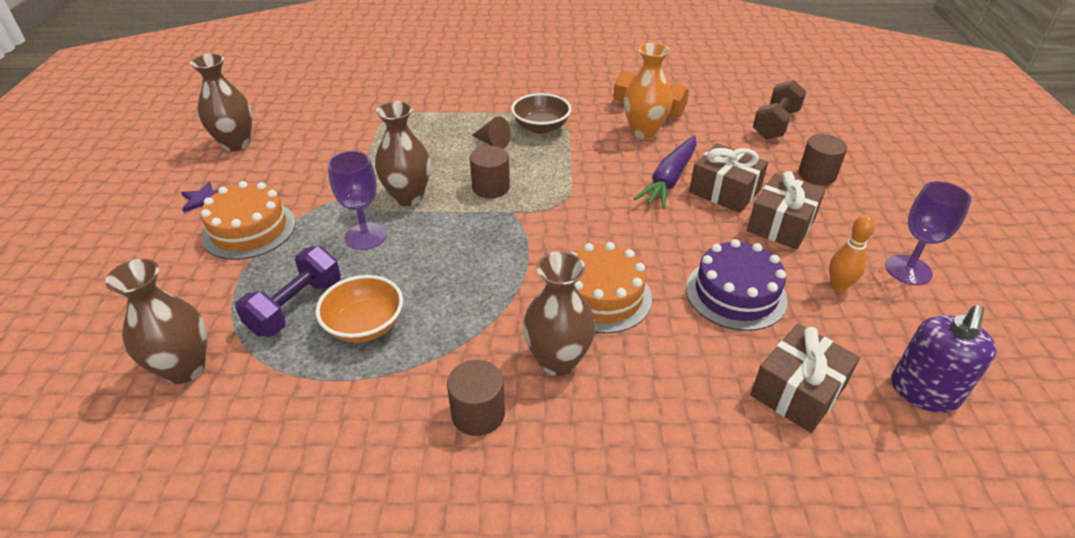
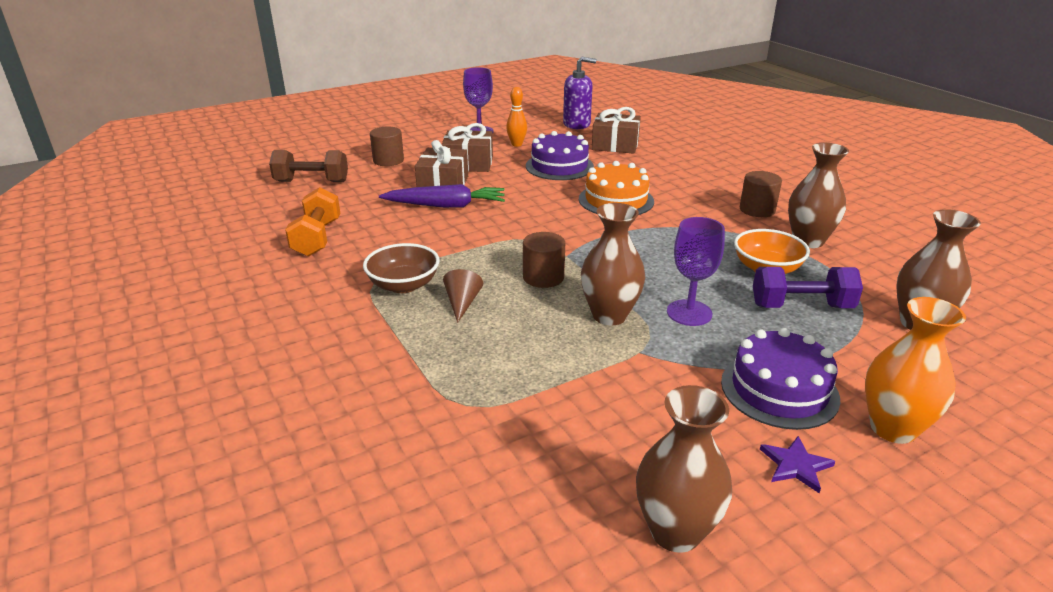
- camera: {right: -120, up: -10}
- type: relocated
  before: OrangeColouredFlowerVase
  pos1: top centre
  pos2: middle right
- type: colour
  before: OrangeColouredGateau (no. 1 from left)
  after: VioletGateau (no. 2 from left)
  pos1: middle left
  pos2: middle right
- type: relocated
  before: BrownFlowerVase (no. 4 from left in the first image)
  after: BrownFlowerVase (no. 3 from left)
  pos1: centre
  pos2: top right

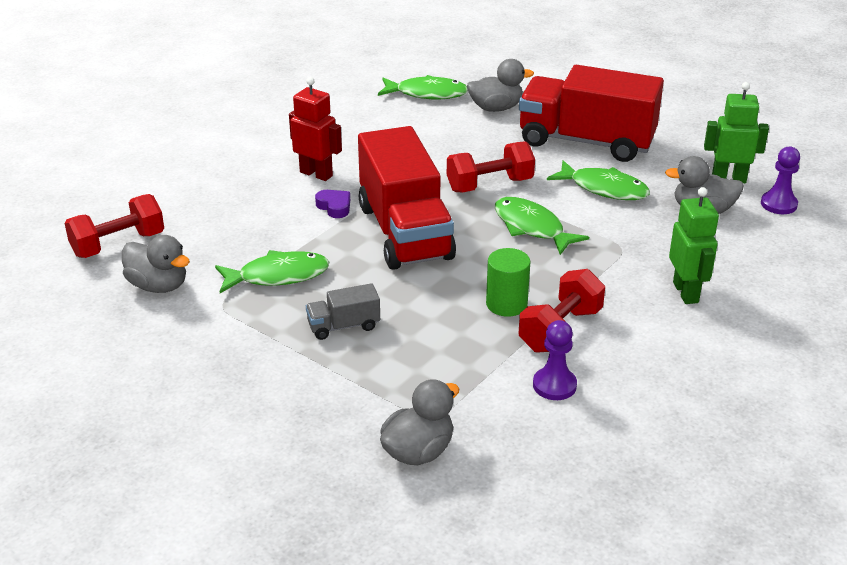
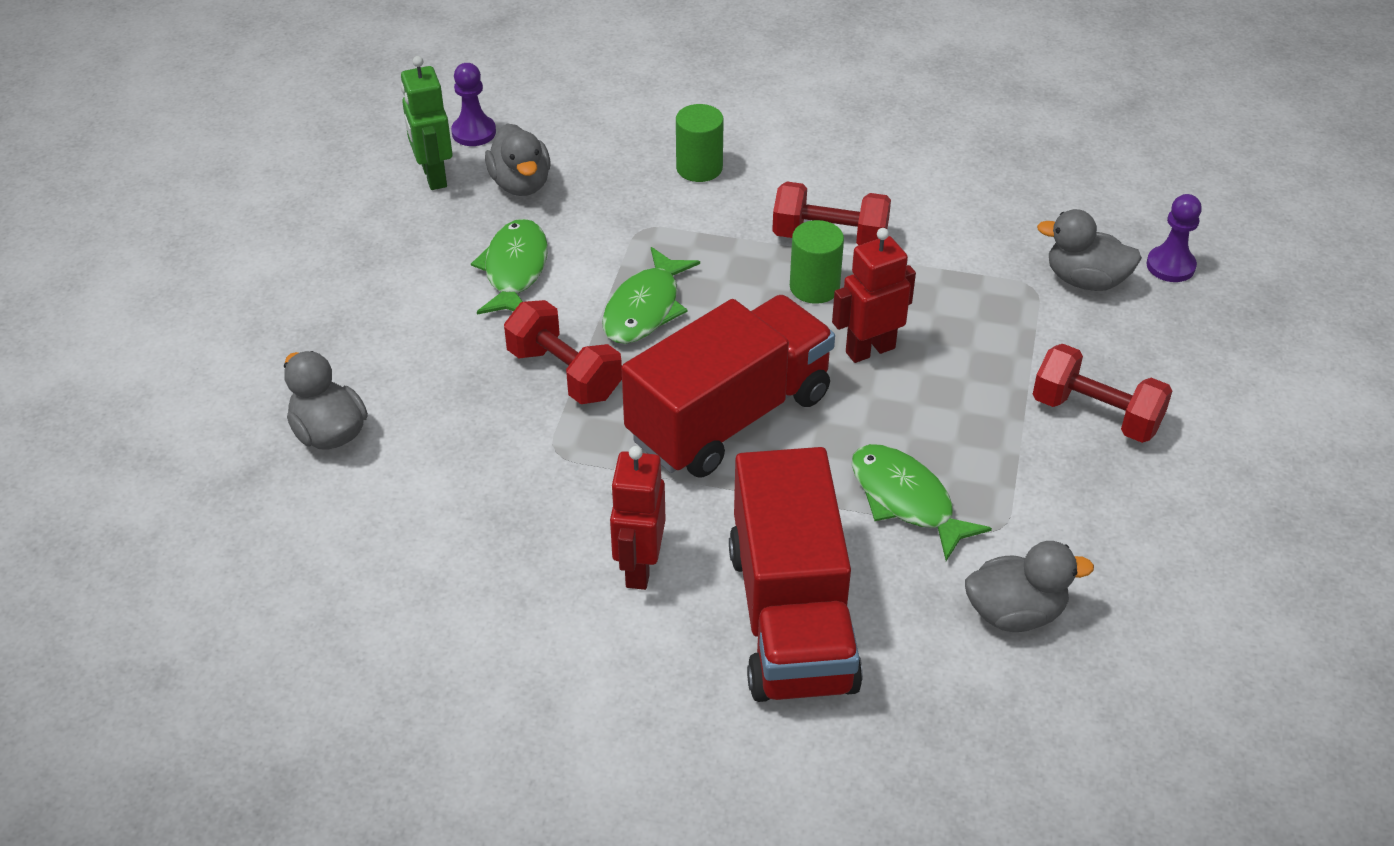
- camera: {right: -115, up: 10}
- type: relocated
  before: RedTruck (no. 2 from left)
  pos1: top right
  pos2: bottom centre
- type: missing
  before: EmeraldFishFigure (no. 2 from left)
  pos1: top centre
- type: exchanged
  before: EmeraldRobotFigure (no. 1 from left)
  after: EmeraldCylinder (no. 1 from left)
  pos1: middle right
  pos2: top centre
- type: missing
  before: VioletHeartShape
  pos1: centre
- type: relocated
  before: RedHandWeight (no. 1 from left in the first image)
  after: RedHandWeight (no. 3 from left)
  pos1: middle left
  pos2: middle right
- type: spun
  before: GrayRubberDuck (no. 1 from left in the first image)
  pos1: middle left
  pos2: bottom right
  turn: 75
- type: missing
  before: GrayTruck
  pos1: centre
- type: relocated
  before: VioletGamePawn (no. 1 from left in the first image)
  after: VioletGamePawn (no. 2 from left)
  pos1: centre
  pos2: top right
- type: appeared
  after: RedRobotFigure (no. 2 from left)
  pos2: centre

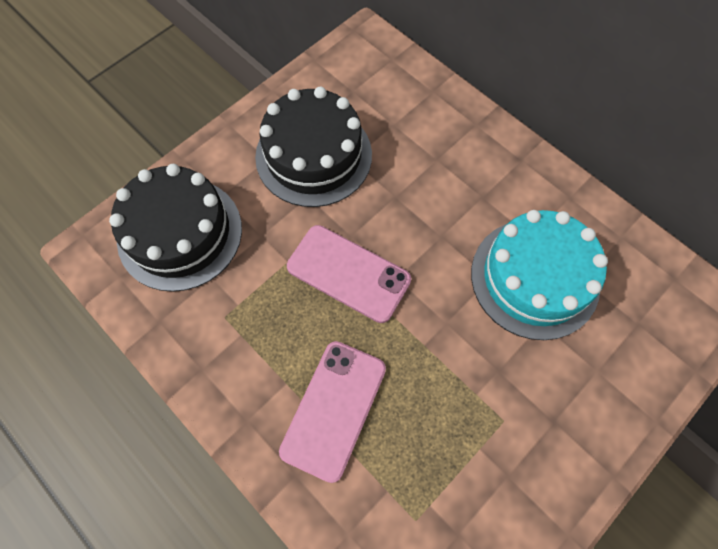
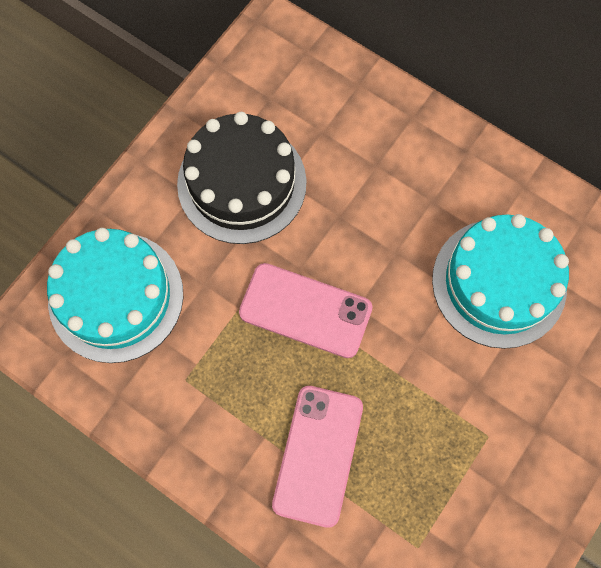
- camera: {right: -10, up: 5}
- type: colour
  before: BlackGateau (no. 1 from left)
  after: AquaGateau (no. 1 from left)
  pos1: middle left
  pos2: middle left

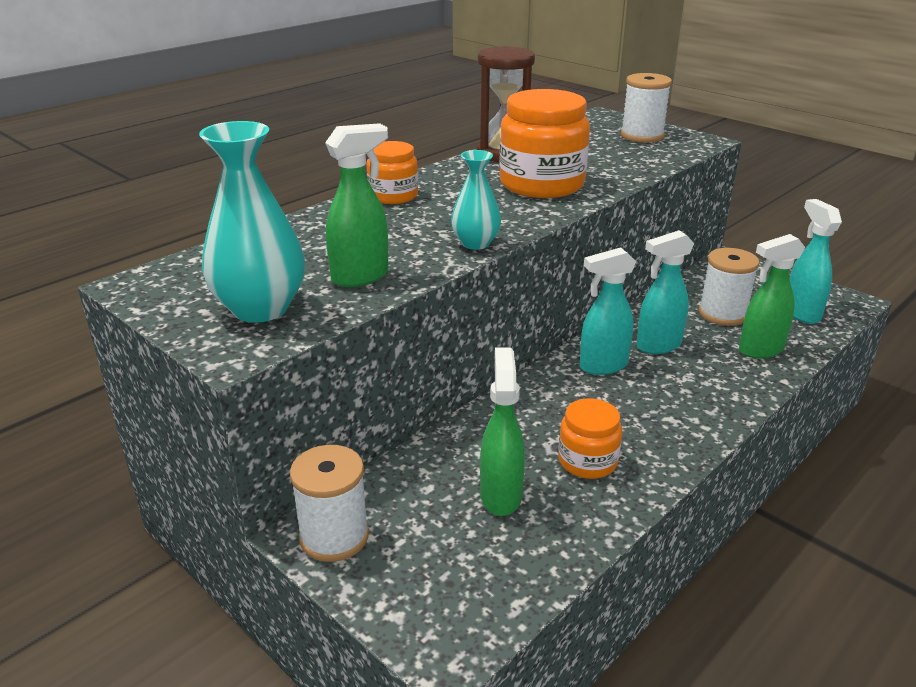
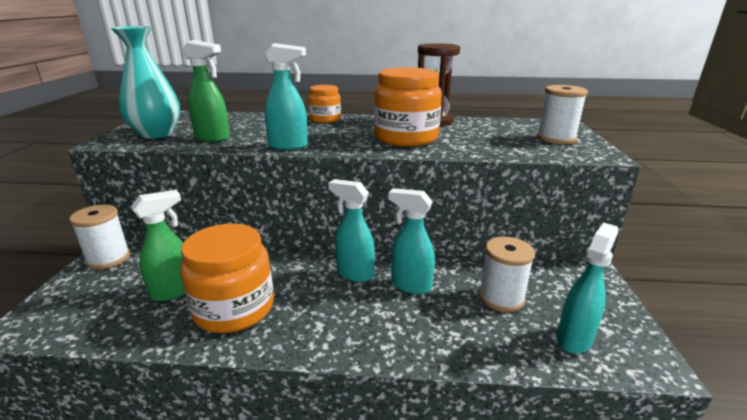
- camera: {right: 50, up: -5}
- type: exchanged
  before: AquaFlowerVase (no. 2 from left)
  after: AquaSprayCleaner (no. 1 from left)
  pos1: top centre
  pos2: top centre
- type: missing
  before: EmeraldSprayCleaner (no. 3 from left)
  pos1: middle right
- type: size
  before: OrangeColouredJar (no. 3 from left in the first image)
  pos1: centre
  pos2: middle left
  scale: 1.77

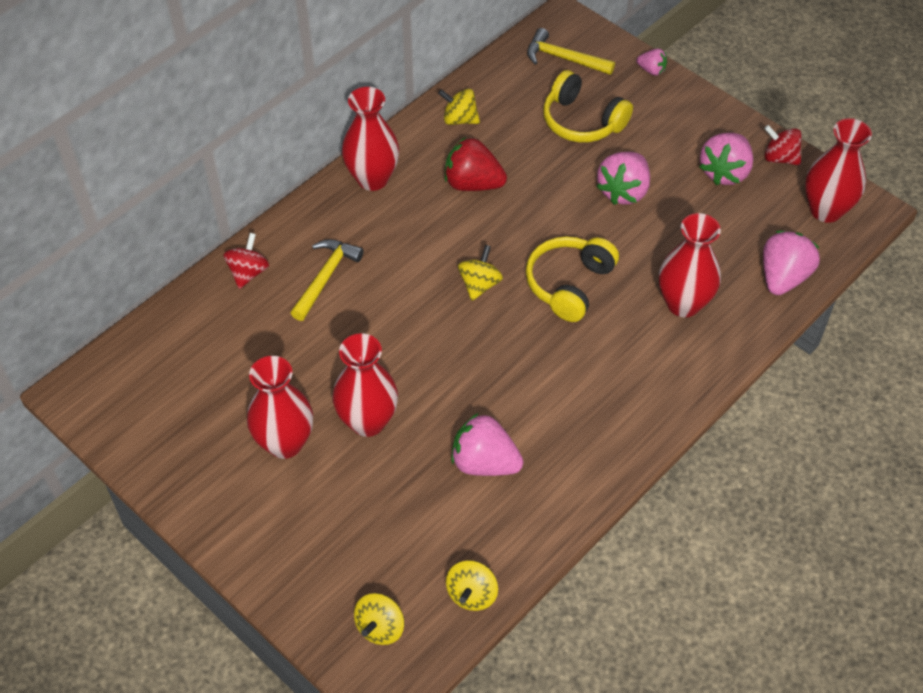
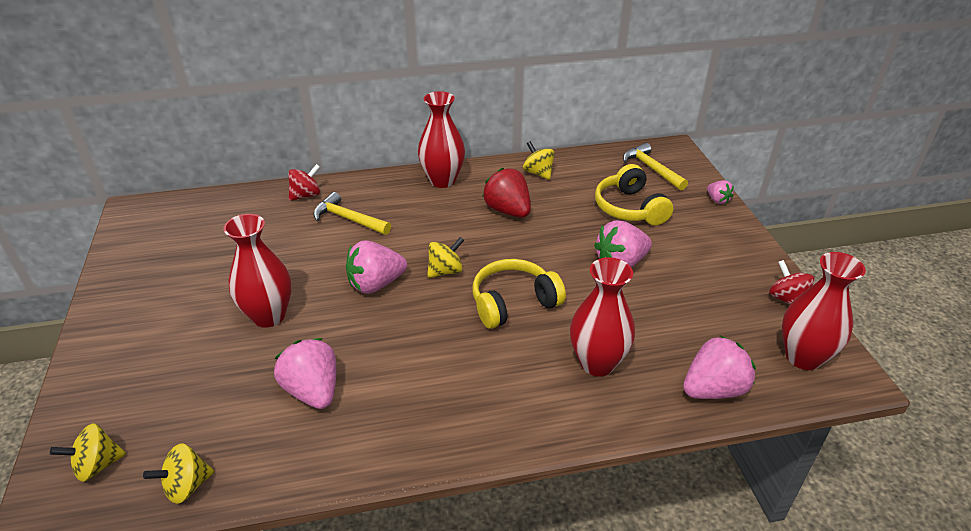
- camera: {right: 35, up: -15}
- type: relocated
  before: RosyStrawberry (no. 4 from left in the first image)
  after: RosyStrawberry (no. 2 from left)
  pos1: top right
  pos2: centre
- type: spun
  before: GoldenCarpenter'sHammer (no. 1 from left)
  pos1: centre
  pos2: centre
  turn: -120
- type: missing
  before: RedFlowerVase (no. 1 from left)
  pos1: middle left

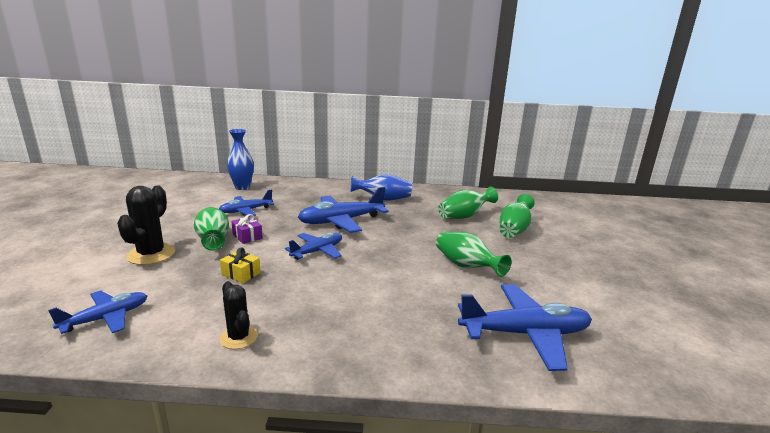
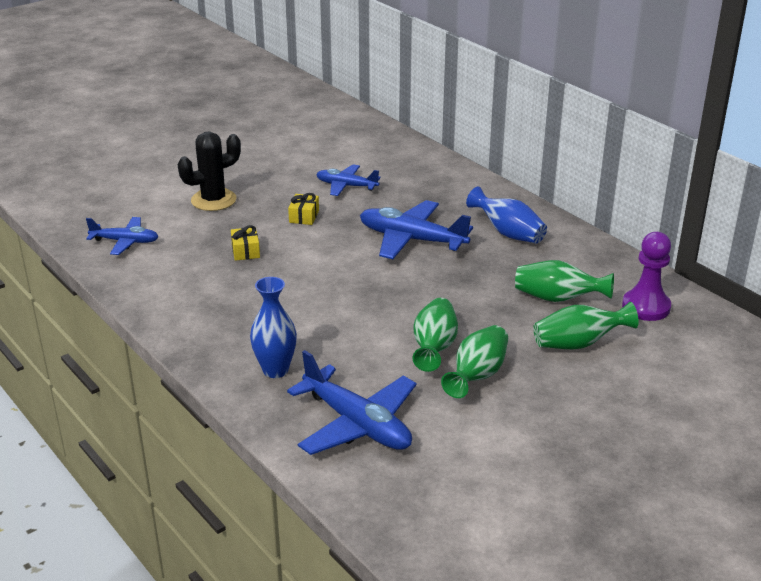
- camera: {right: 50, up: 10}
- type: relocated
  before: CobaltFlowerVase (no. 1 from left)
  pos1: middle left
  pos2: centre
- type: relocated
  before: EmeraldFlowerVase (no. 1 from left in the first image)
  after: EmeraldFlowerVase (no. 2 from left)
  pos1: middle left
  pos2: centre
- type: colour
  before: VioletGift
  after: GoldenGift (no. 2 from left)
  pos1: middle left
  pos2: centre
- type: missing
  before: CobaltToyPlane (no. 3 from left)
  pos1: centre
- type: missing
  before: BlackSaguaroCactus (no. 2 from left)
  pos1: bottom left
- type: appeared
  after: VioletGamePawn
  pos2: middle right

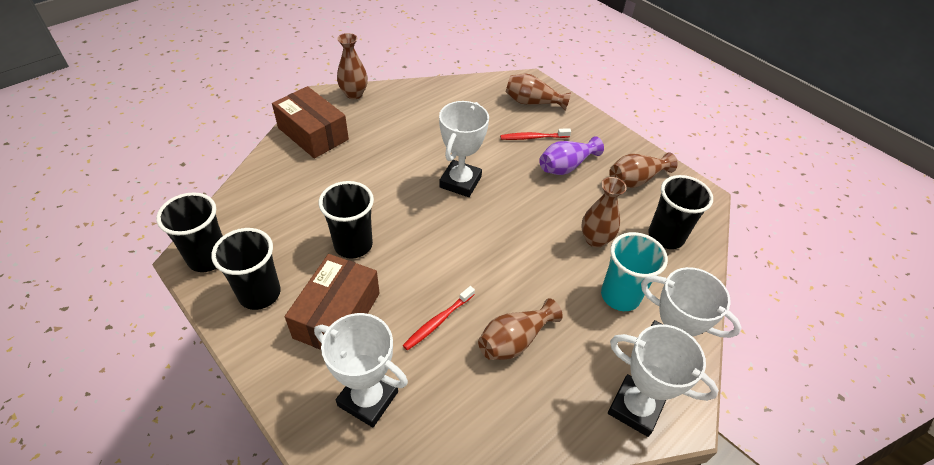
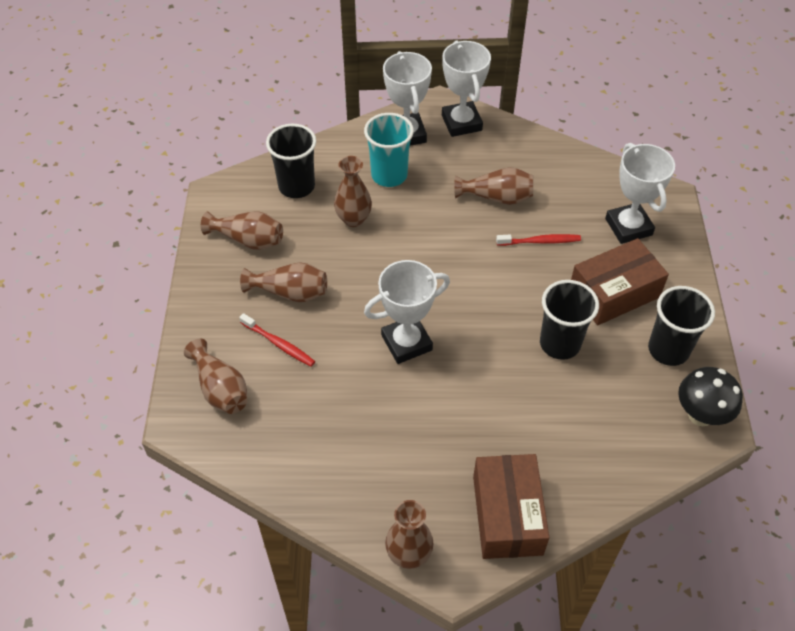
- camera: {right: -135, up: 5}
- type: colour
  before: VioletFlowerVase
  after: BrownFlowerVase (no. 3 from left)
  pos1: centre
  pos2: centre
- type: exchanged
  before: BlackTumbler (no. 1 from left)
  after: BlackMushroom
  pos1: middle left
  pos2: middle right

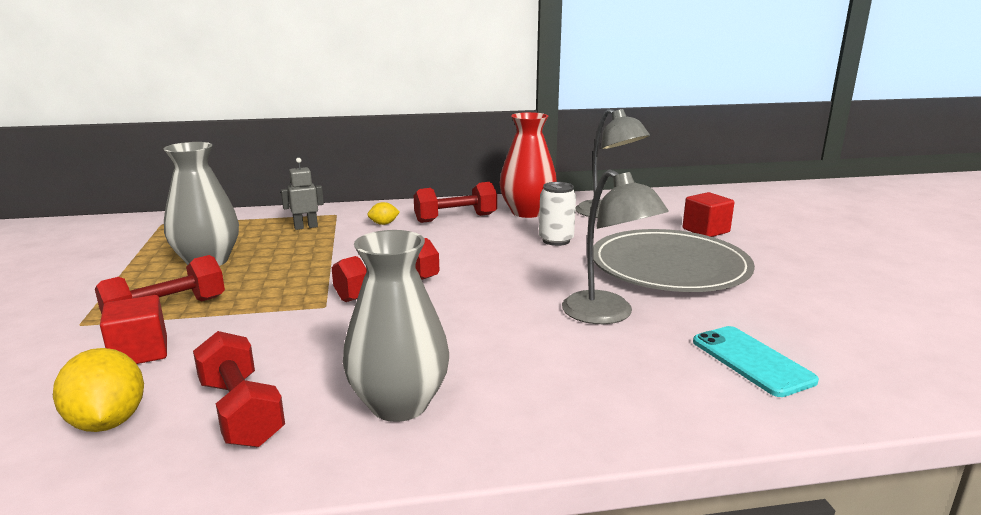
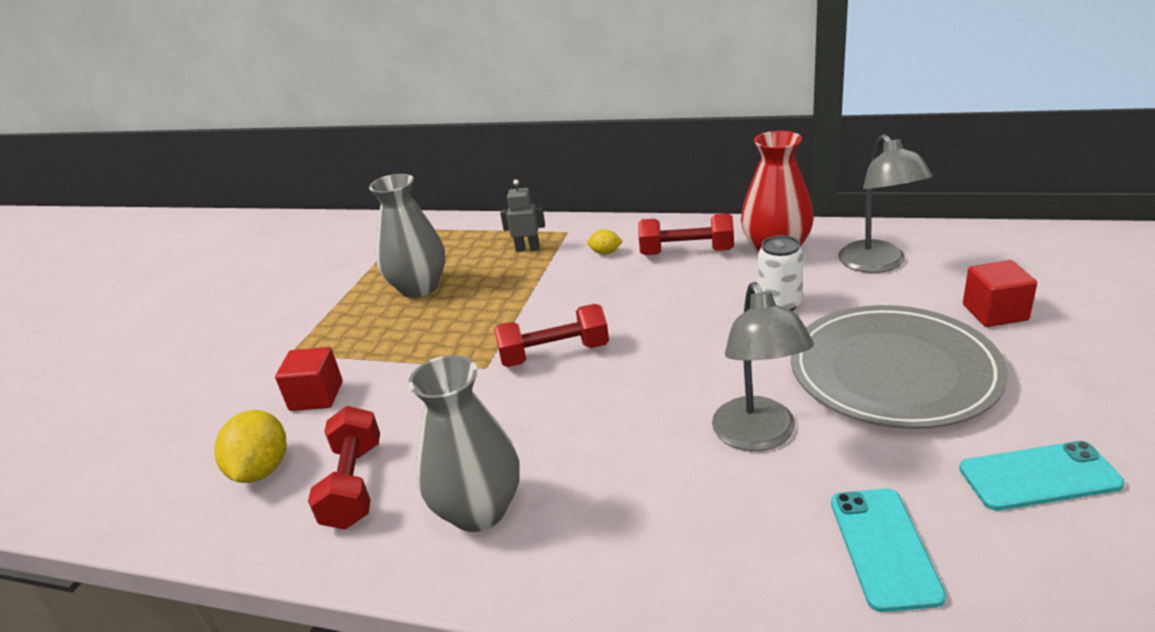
- camera: {right: 30, up: 10}
- type: missing
  before: RedHandWeight (no. 1 from left)
  pos1: middle left
- type: appeared
  after: AquaSmartphone (no. 2 from left)
  pos2: bottom right

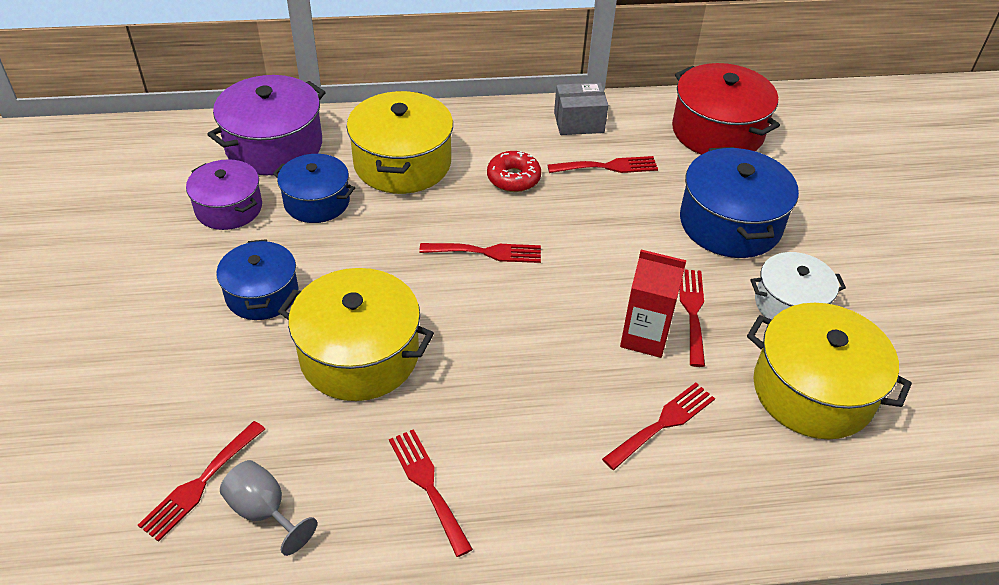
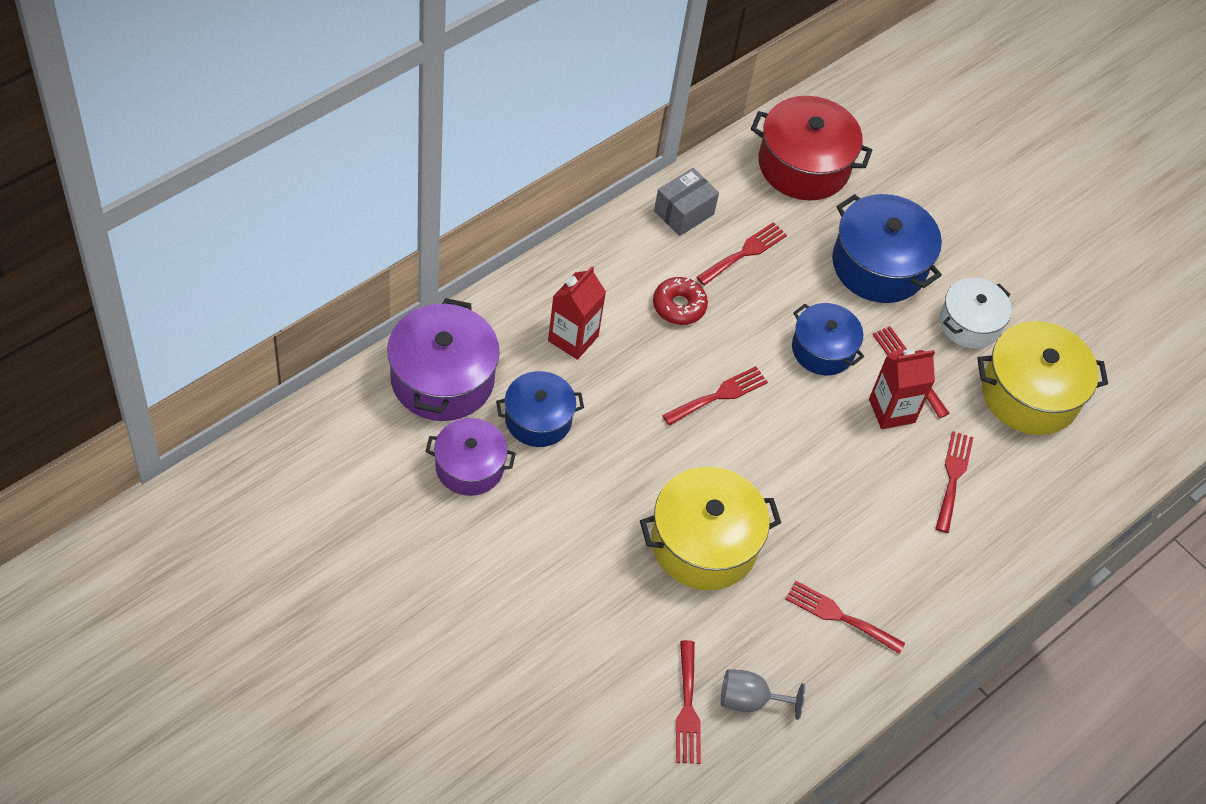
- camera: {right: -40, up: 10}
- type: exchanged
  before: GoldenPot (no. 2 from left)
  after: RedCarton (no. 1 from left)
  pos1: top centre
  pos2: centre
- type: relocated
  before: CobaltPot (no. 1 from left in the first image)
  after: CobaltPot (no. 2 from left)
  pos1: middle left
  pos2: middle right

